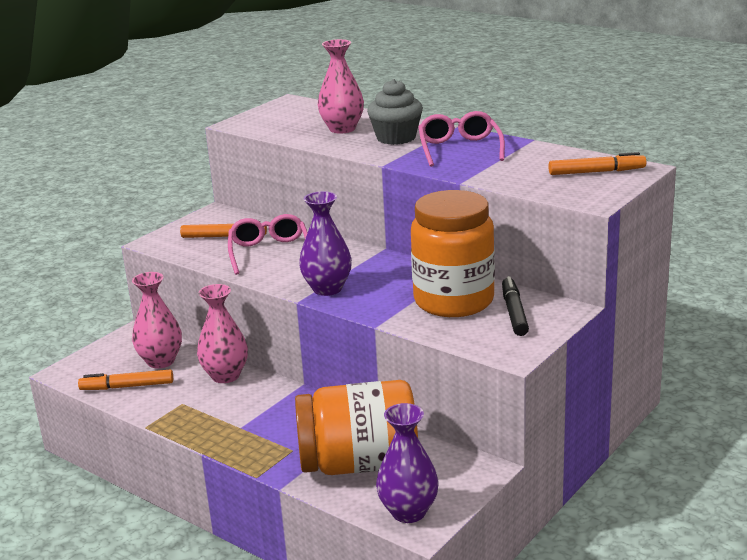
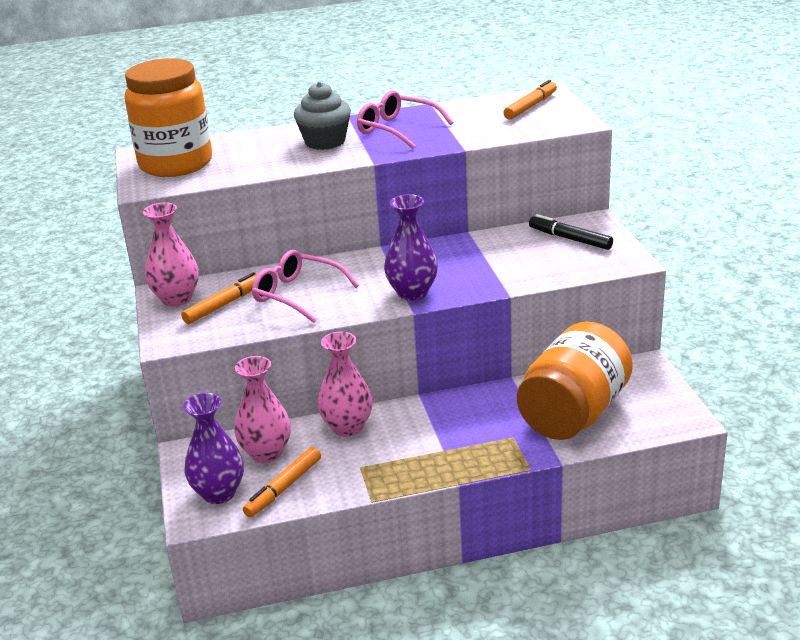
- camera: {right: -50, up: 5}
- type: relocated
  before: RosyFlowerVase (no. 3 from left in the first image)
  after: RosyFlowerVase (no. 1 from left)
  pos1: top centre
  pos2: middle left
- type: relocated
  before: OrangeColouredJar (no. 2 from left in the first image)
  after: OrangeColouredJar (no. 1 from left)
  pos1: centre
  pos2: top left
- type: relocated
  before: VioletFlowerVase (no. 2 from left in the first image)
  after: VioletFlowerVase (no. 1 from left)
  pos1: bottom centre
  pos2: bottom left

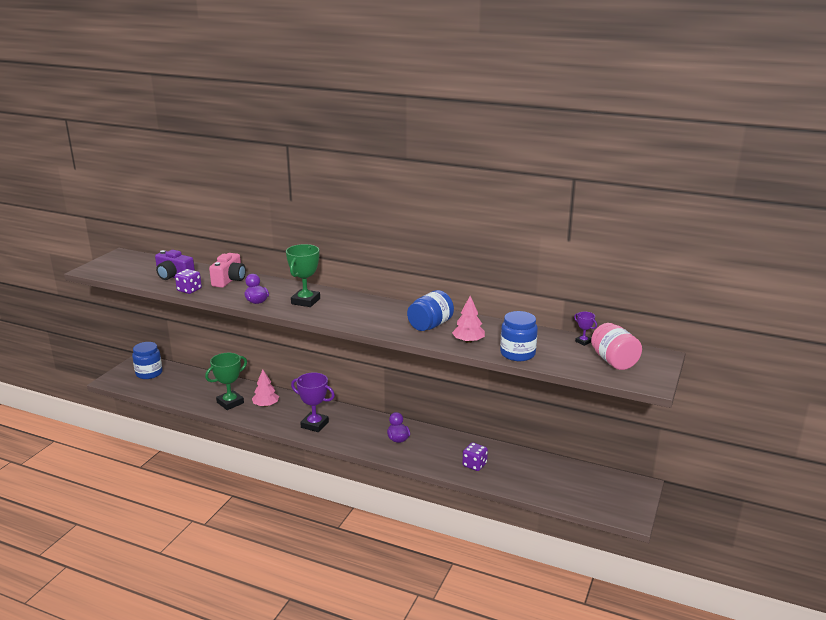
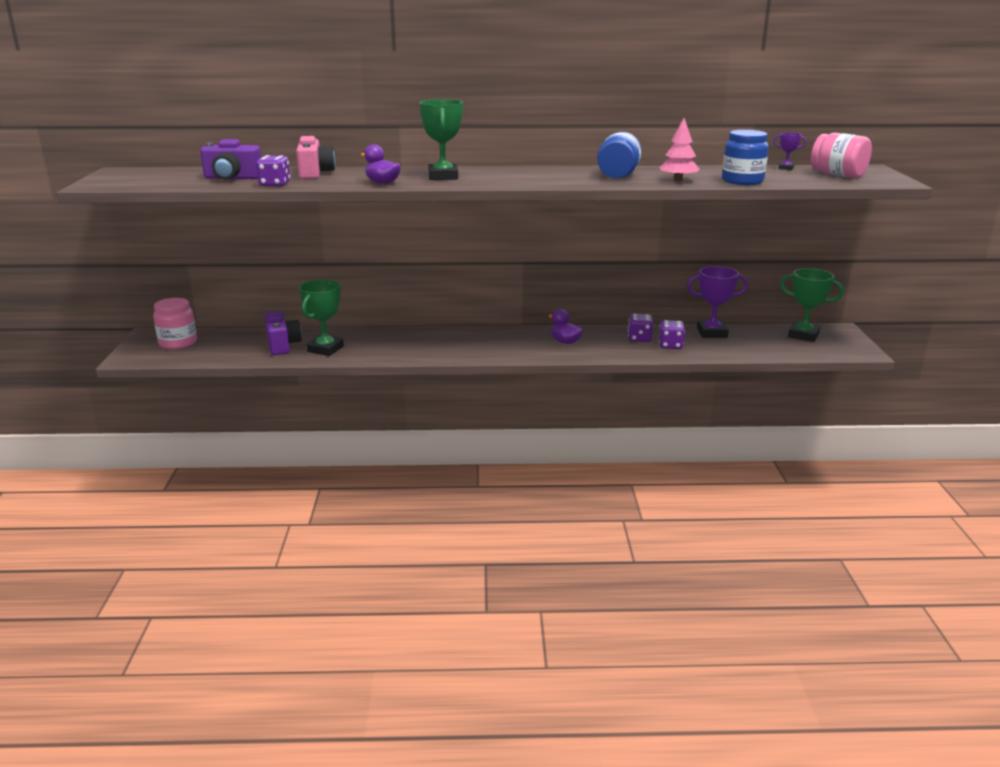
- camera: {right: -25, up: 0}
- type: colour
  before: CobaltJar (no. 1 from left)
  after: RosyJar (no. 1 from left)
  pos1: middle left
  pos2: middle left
- type: missing
  before: RosyTree (no. 1 from left)
  pos1: middle left
- type: relocated
  before: VioletAwardCup (no. 1 from left)
  pos1: centre
  pos2: middle right
- type: appeared
  after: EmeraldAwardCup (no. 3 from left)
  pos2: middle right
- type: appeared
  after: VioletCamera (no. 2 from left)
  pos2: middle left
- type: appeared
  after: VioletDice (no. 2 from left)
  pos2: centre

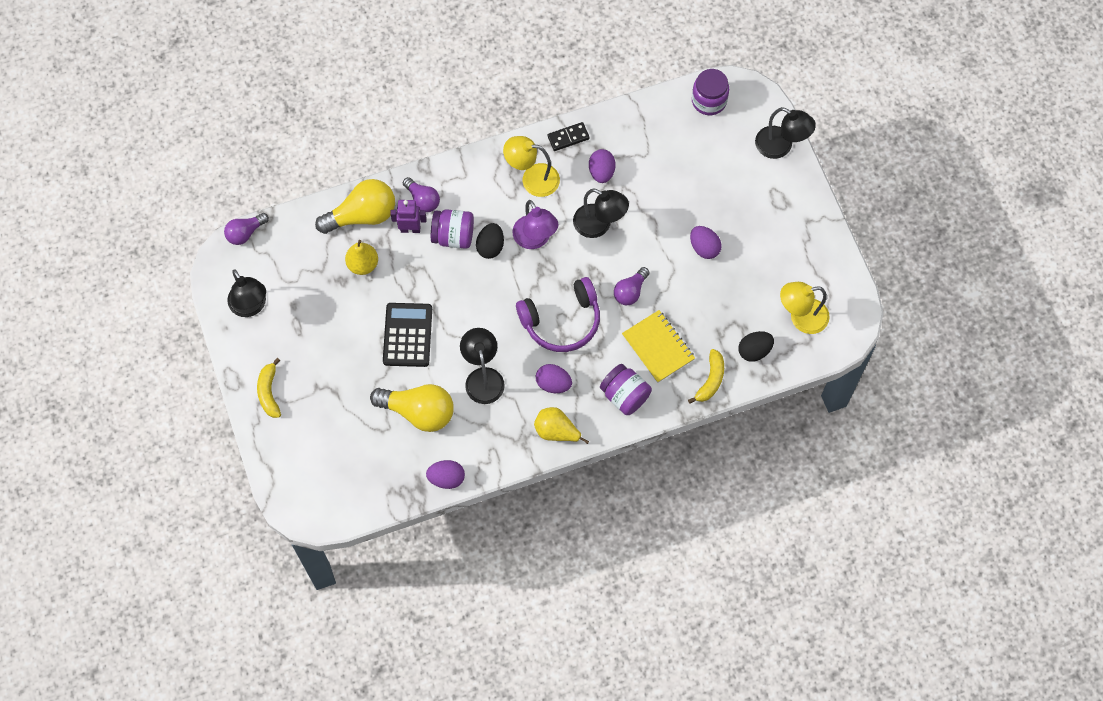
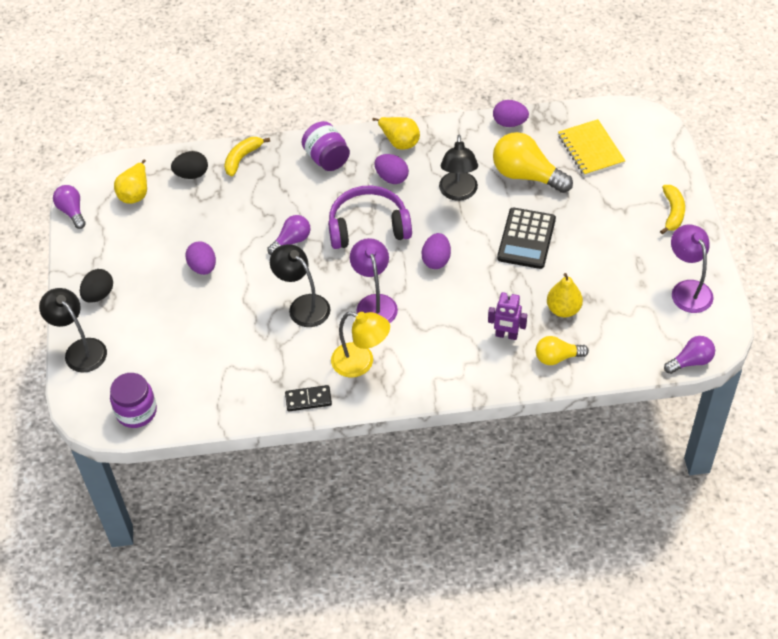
- camera: {right: -165, up: -15}
- type: relocated
  before: VioletToyEgg (no. 3 from left)
  pos1: top centre
  pos2: centre
- type: relocated
  before: VioletBulb (no. 2 from left in the first image)
  after: VioletBulb (no. 1 from left)
  pos1: top centre
  pos2: top left
- type: size
  before: GoldenBulb (no. 1 from left in the first image)
  pos1: top left
  pos2: middle right
  scale: 0.58
- type: missing
  before: VioletJar (no. 1 from left)
  pos1: top centre
- type: relocated
  before: BlackToyEgg (no. 1 from left)
  pos1: centre
  pos2: middle left
- type: colour
  before: BlackDeskLamp (no. 1 from left)
  after: VioletDeskLamp (no. 2 from left)
  pos1: middle left
  pos2: middle right
- type: exchanged
  before: GoldenDeskLamp (no. 2 from left)
  after: GoldenPear (no. 1 from left)
  pos1: middle right
  pos2: top left
- type: relocated
  before: GoldenNotepad
  pos1: centre
  pos2: top right

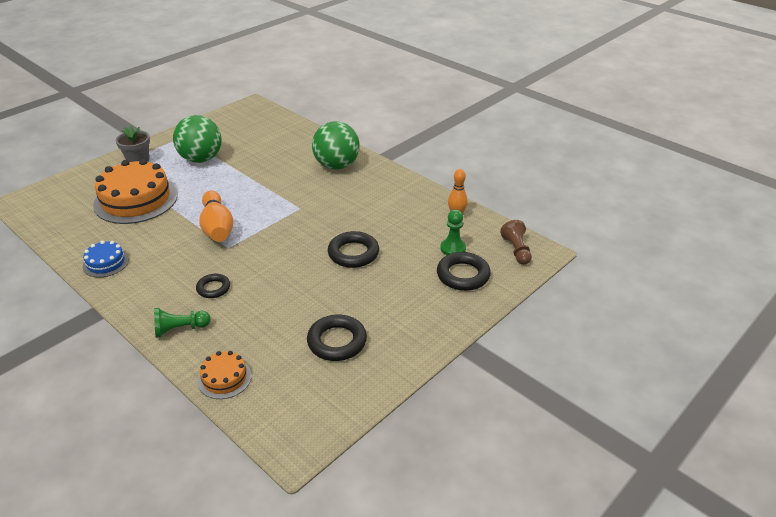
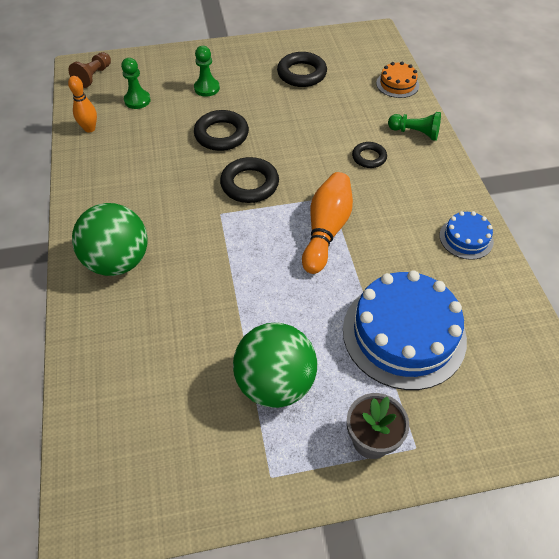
- camera: {right: -145, up: 15}
- type: colour
  before: OrangeColouredGateau (no. 1 from left)
  after: CobaltGateau (no. 1 from left)
  pos1: middle left
  pos2: middle right
- type: relocated
  before: BlackRing (no. 4 from left in the first image)
  after: BlackRing (no. 2 from left)
  pos1: centre
  pos2: top centre
- type: appeared
  after: EmeraldGamePawn (no. 2 from left)
  pos2: top centre

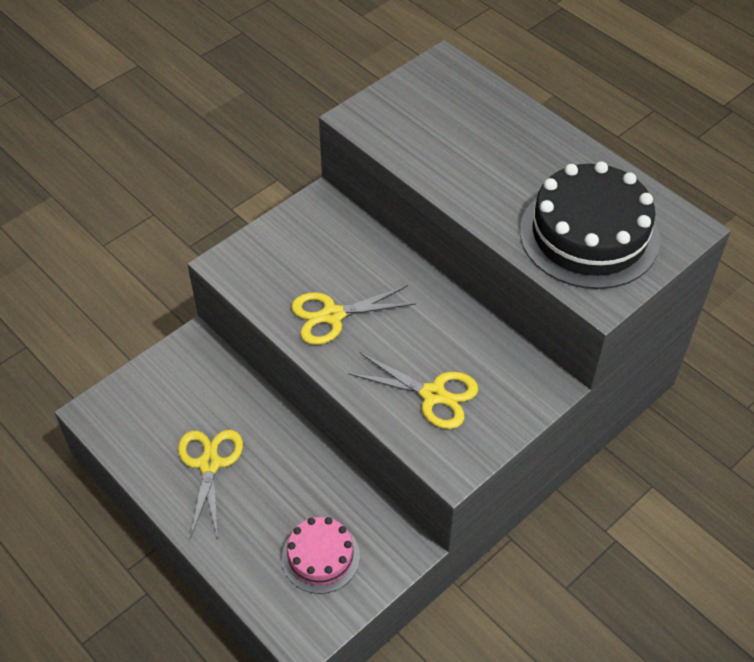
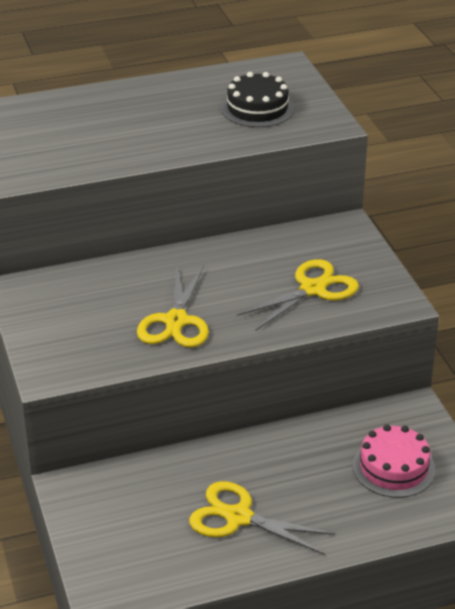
- camera: {right: -65, up: -15}
- type: size
  before: BlackGateau
  pos1: middle right
  pos2: top centre
  scale: 0.56

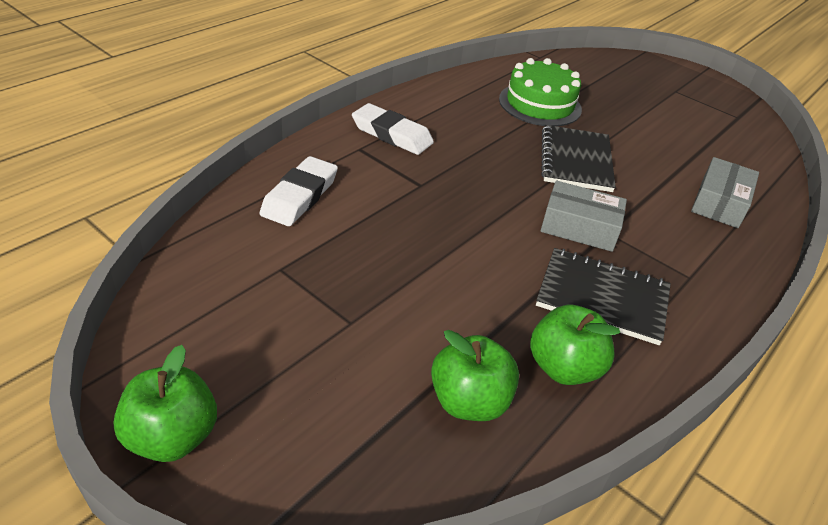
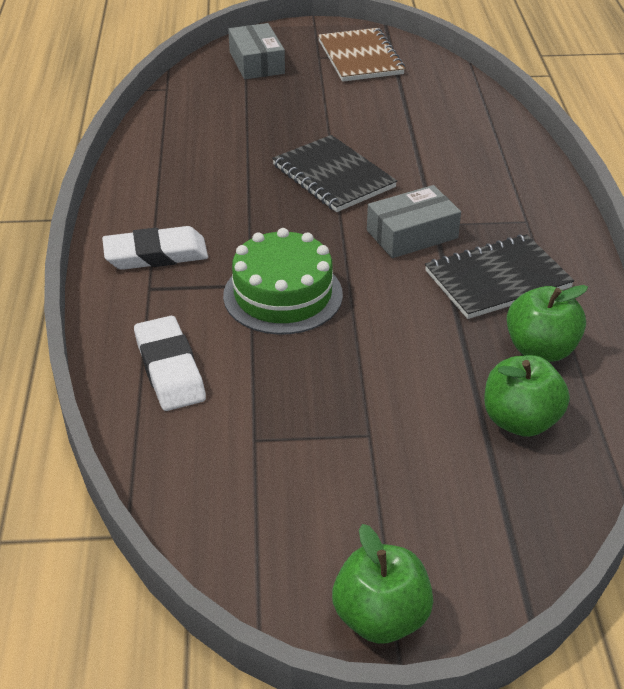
- camera: {right: -40, up: 0}
- type: relocated
  before: EmeraldGateau
  pos1: top centre
  pos2: centre
- type: relocated
  before: GrayBox (no. 2 from left in the first image)
  after: GrayBox (no. 1 from left)
  pos1: middle right
  pos2: top centre
- type: appeared
  after: BrownNotepad
  pos2: top centre

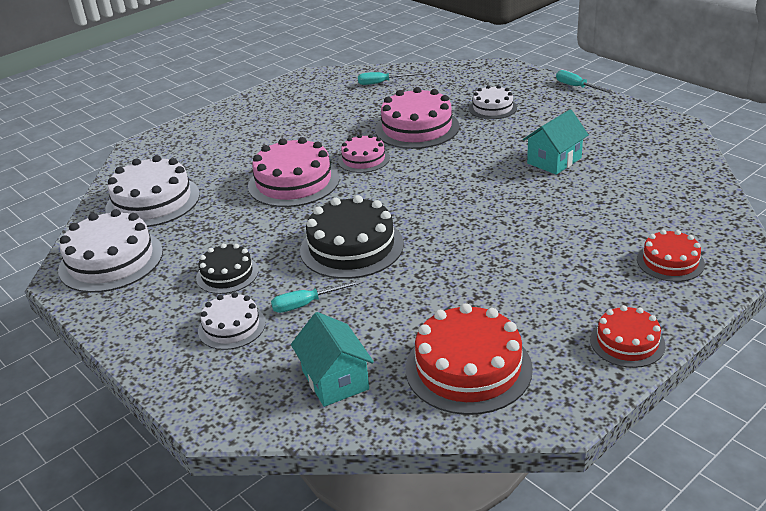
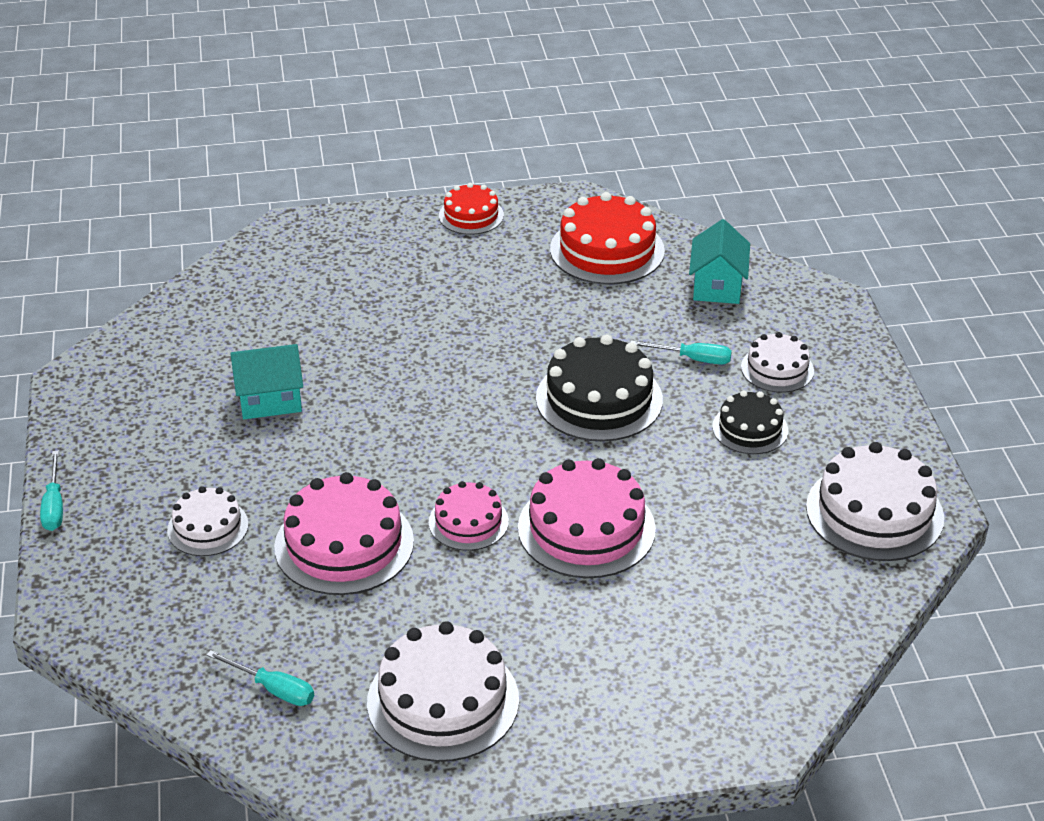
- camera: {right: -150, up: 5}
- type: relocated
  before: SnowWhiteGateau (no. 2 from left)
  pos1: middle left
  pos2: bottom centre
- type: missing
  before: RedGateau (no. 3 from left)
  pos1: middle right

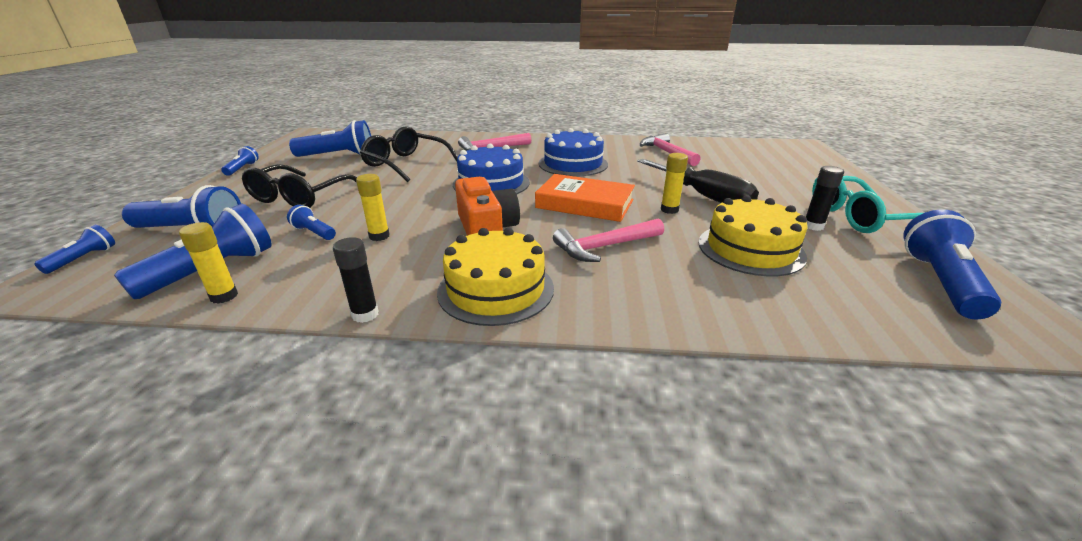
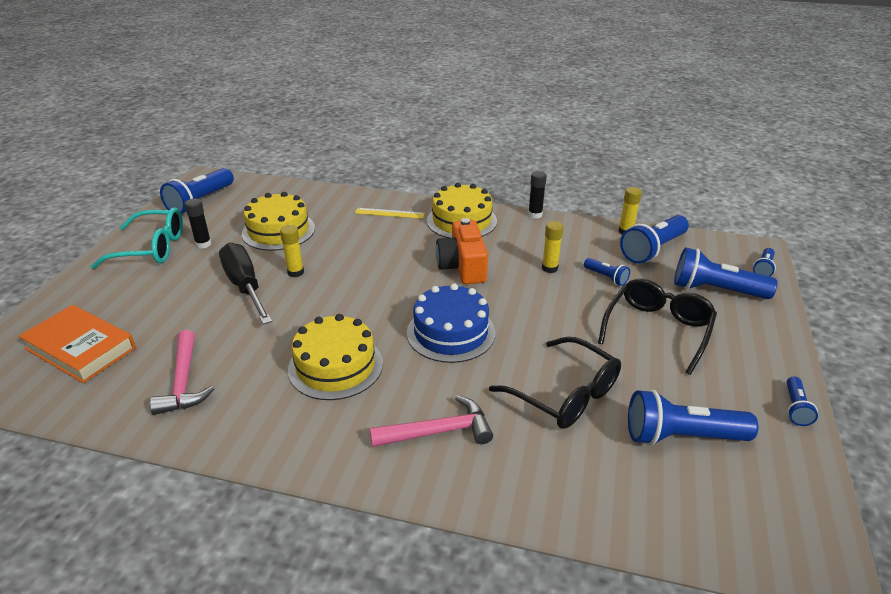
- camera: {right: -170, up: 5}
- type: colour
  before: CobaltGateau (no. 2 from left)
  after: GoldenGateau (no. 2 from left)
  pos1: top centre
  pos2: centre
- type: relocated
  before: OrangeColouredBook
  pos1: centre
  pos2: middle left
- type: missing
  before: RosyCarpenter'sHammer (no. 2 from left)
  pos1: centre
- type: appeared
  after: GoldenStraightedge
  pos2: centre

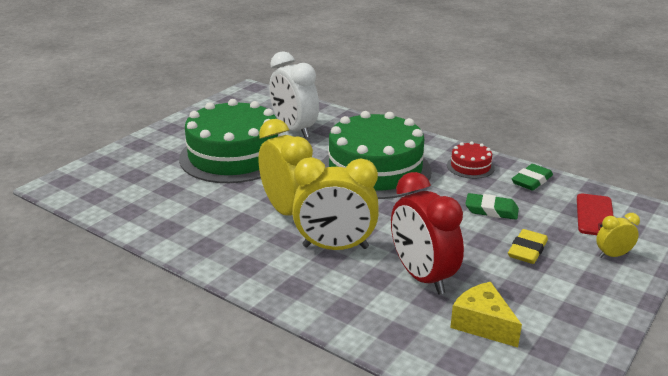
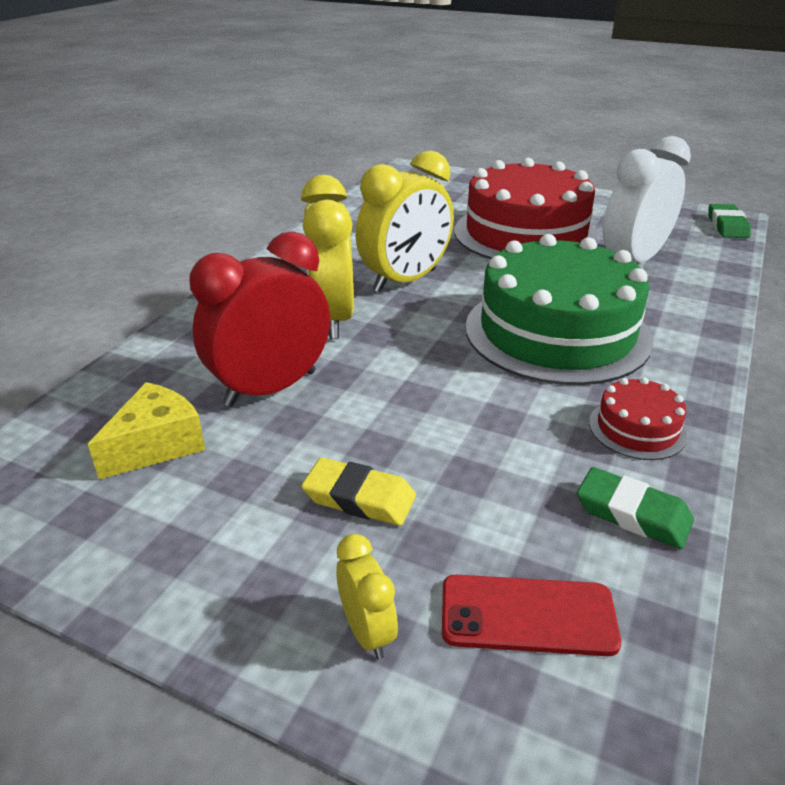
- camera: {right: 80, up: 5}
- type: colour
  before: EmeraldGateau (no. 1 from left)
  after: RedGateau (no. 1 from left)
  pos1: centre
  pos2: top right
- type: relocated
  before: EmeraldGumEraser (no. 1 from left in the first image)
  after: EmeraldGumEraser (no. 2 from left)
  pos1: middle right
  pos2: top right

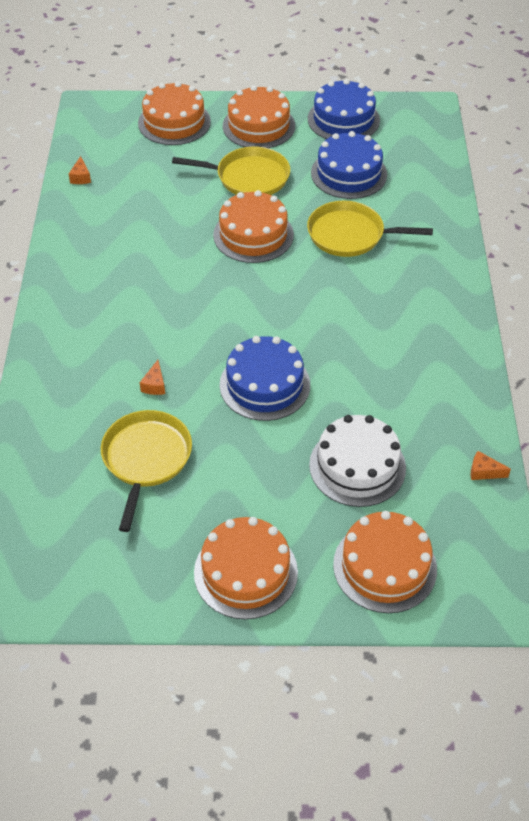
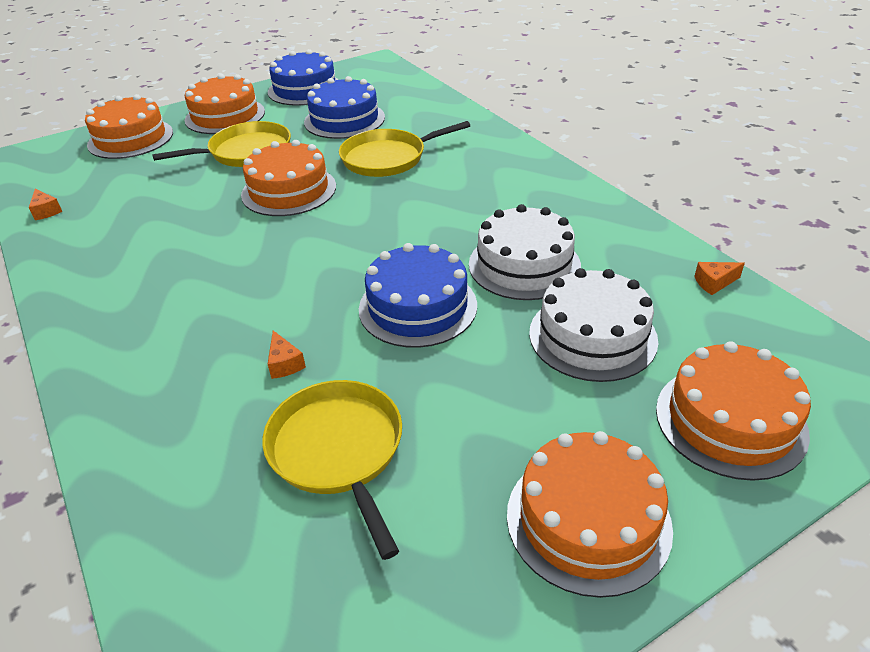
- camera: {right: -30, up: -10}
- type: appeared
  after: SnowWhiteGateau (no. 1 from left)
  pos2: centre

